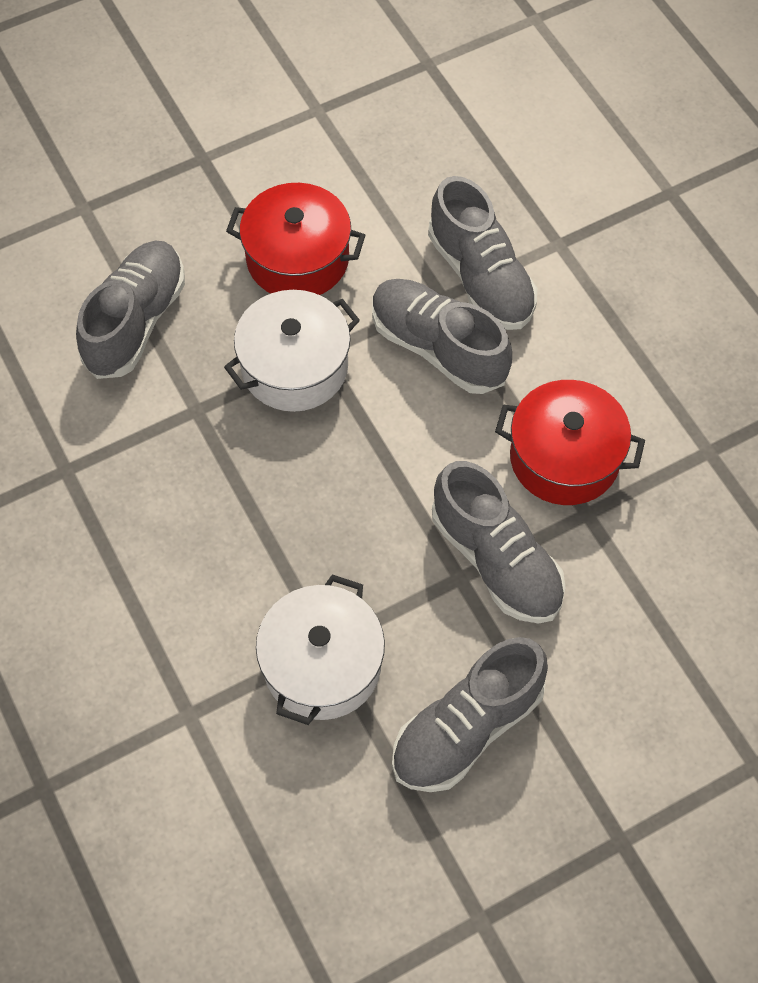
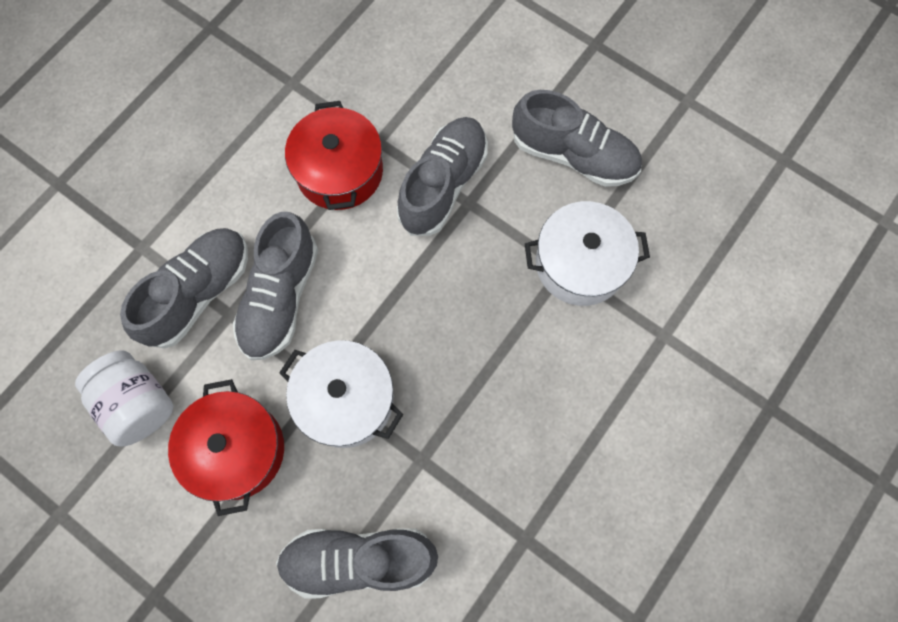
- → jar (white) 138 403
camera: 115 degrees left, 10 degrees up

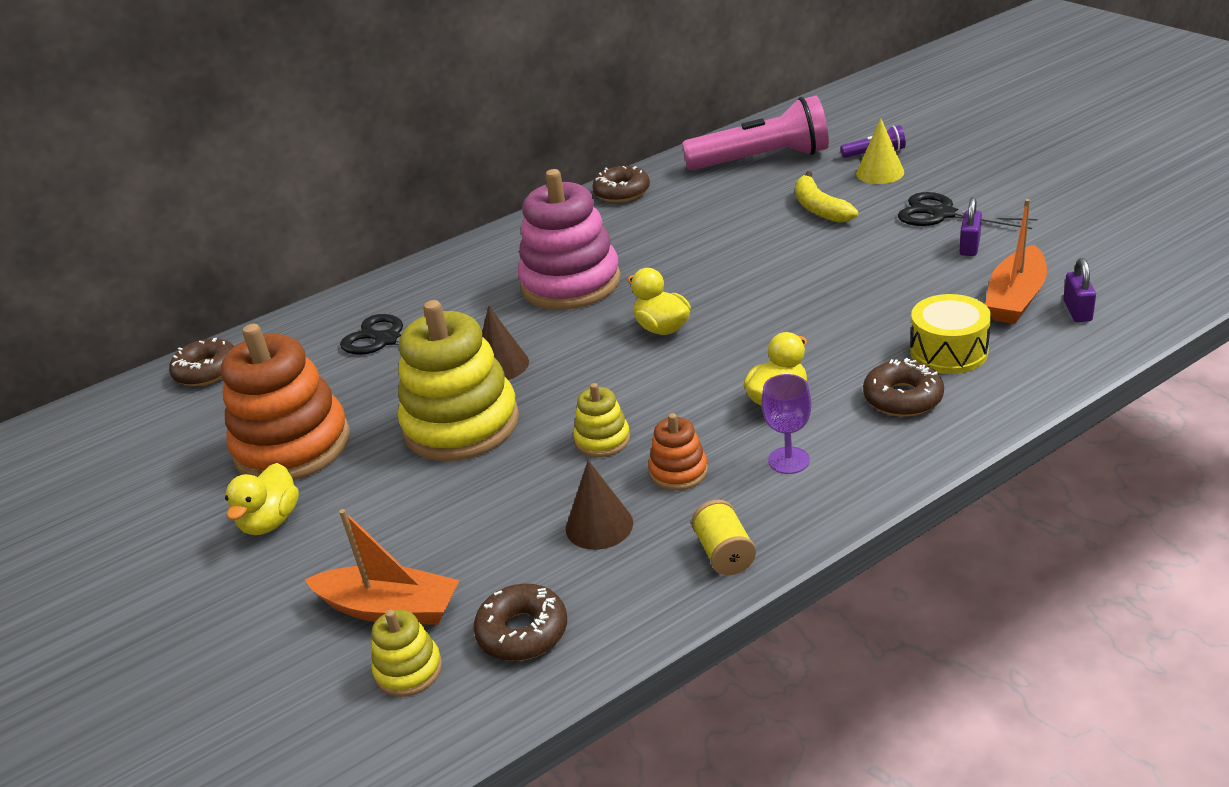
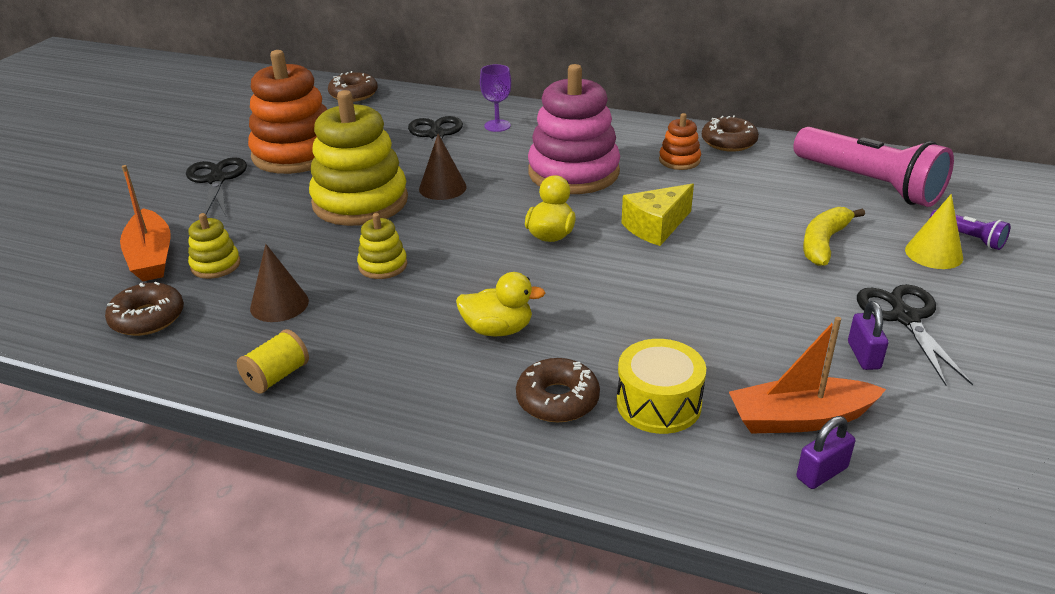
padlock (purple) 969 247 → padlock (purple) 863 355, 75 degrees counterclockwise
goblet (purple) 788 460 → goblet (purple) 497 126, shifted
stacking toy (orange) 678 472 → stacking toy (orange) 679 160, shifted
duck (yellow) 271 521 → scissors (black) 216 180
stacking toy (yellow) 408 670 → stacking toy (yellow) 215 265, shifted
- → cheese (yellow) 656 227
camera: 50 degrees right, 0 degrees up

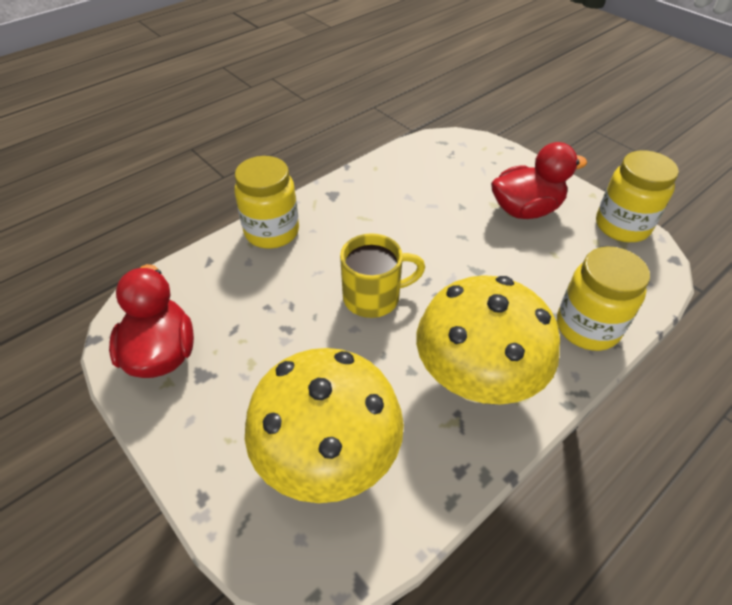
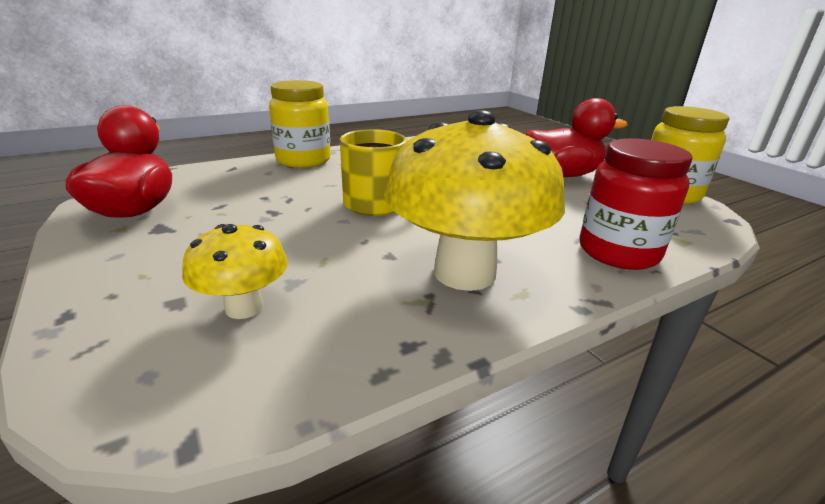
jar (yellow) 587 327 → jar (red) 618 252
mushroom (yellow) 328 459 → mushroom (yellow) 244 307, x0.50
camera: 10 degrees right, 20 degrees down

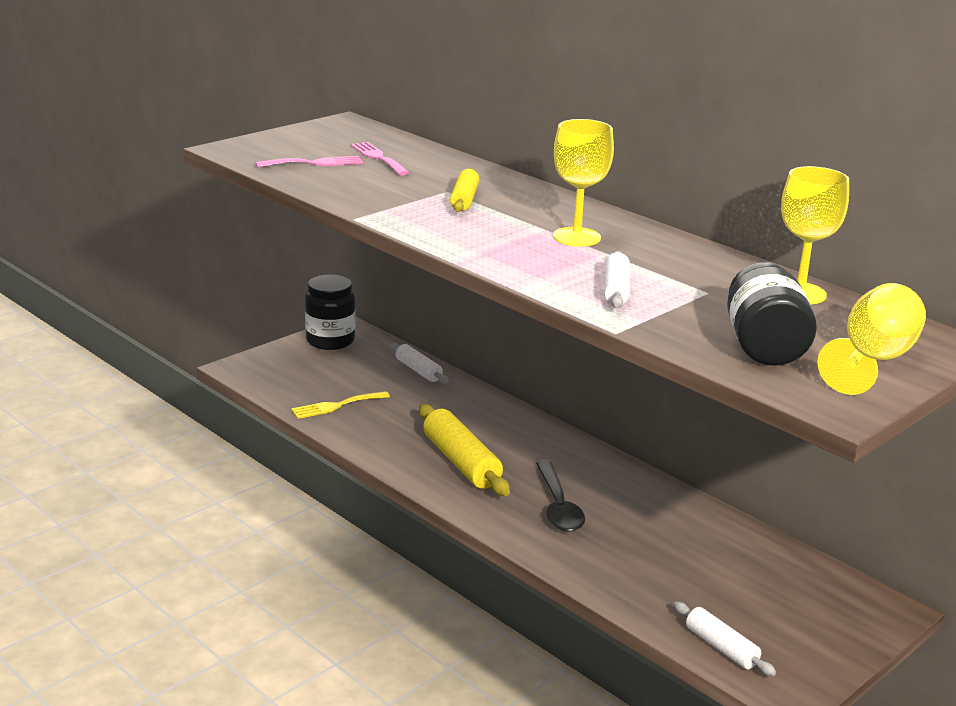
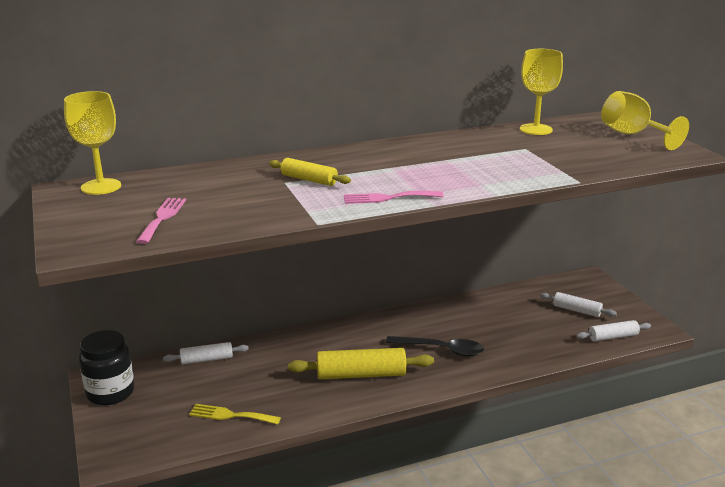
goblet (yellow) 576 237 → goblet (yellow) 101 187, shifted
fork (pink) 378 157 → fork (pink) 388 198, shifted
rolling pin (white) 616 289 → rolling pin (white) 576 310, shifted
jar (black) 764 346 → -
fork (yellow) 336 406 → fork (yellow) 230 415, 105 degrees clockwise
camera: 65 degrees left, 0 degrees up

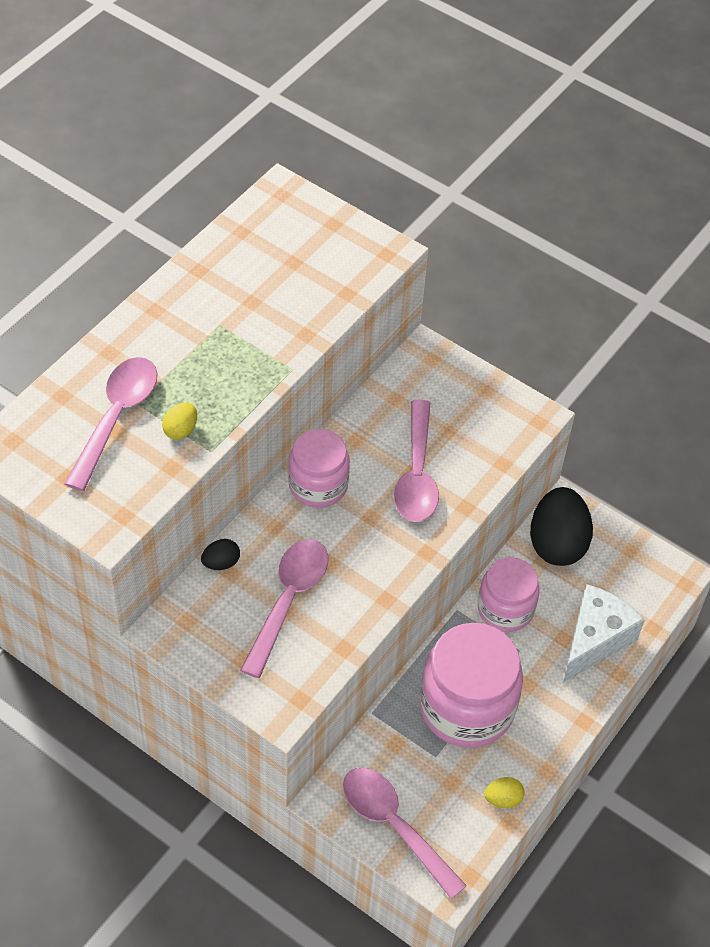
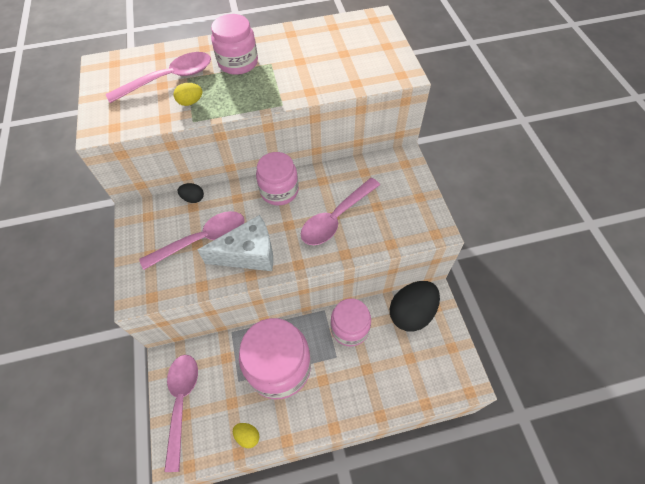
cheese (white) 595 640 → cheese (white) 248 254, shifted
- → jar (pink) 238 63
camera: 45 degrees right, 5 degrees up

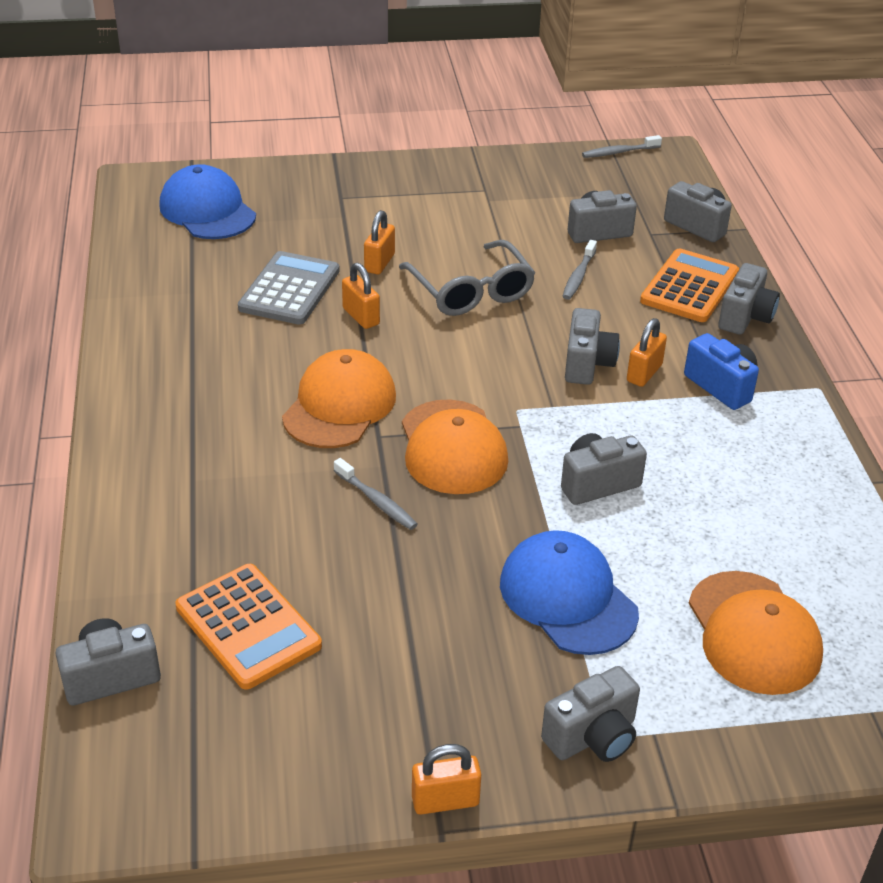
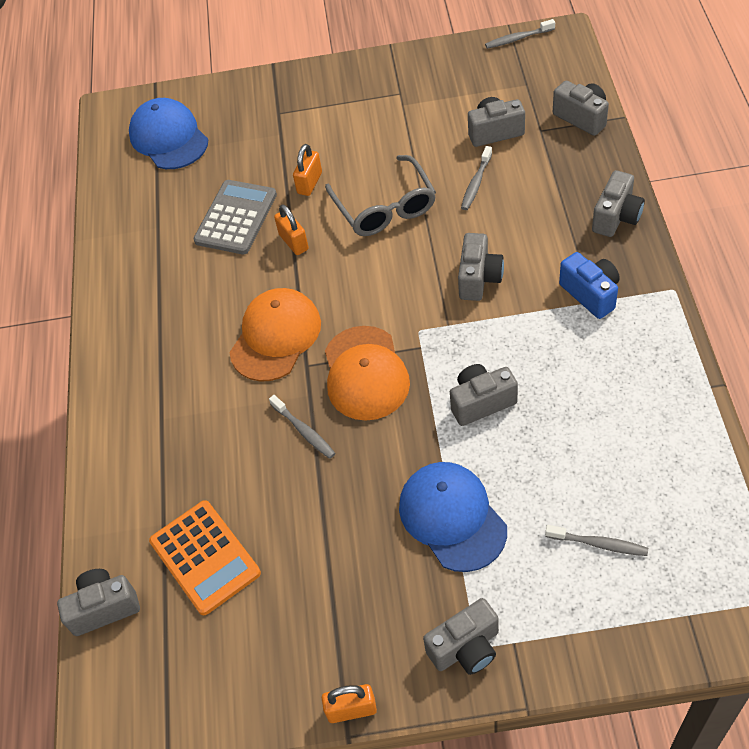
calculator (orange) 689 287 → -
padlock (orange) 644 373 → -
cap (orange) 753 633 → toothbrush (grey) 599 544
camera: 10 degrees right, 15 degrees up

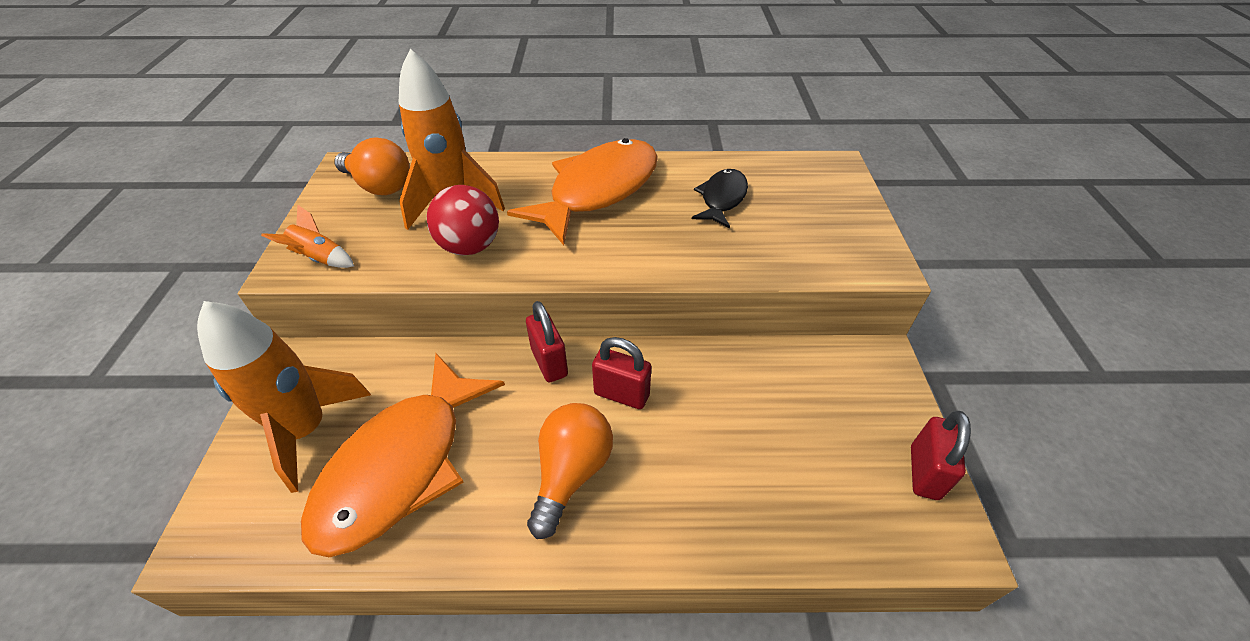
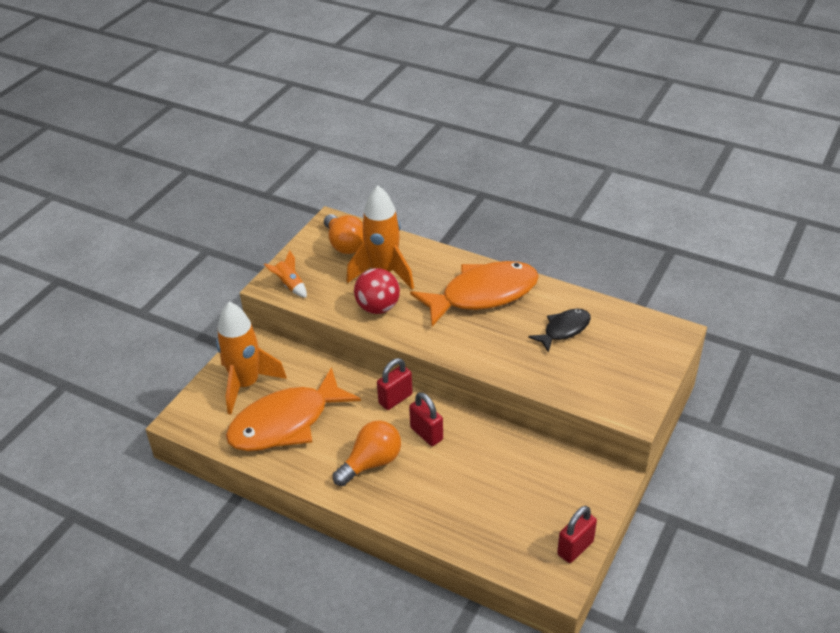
padlock (red) 549 362 → padlock (red) 395 399, 45 degrees clockwise
camera: 30 degrees right, 5 degrees down

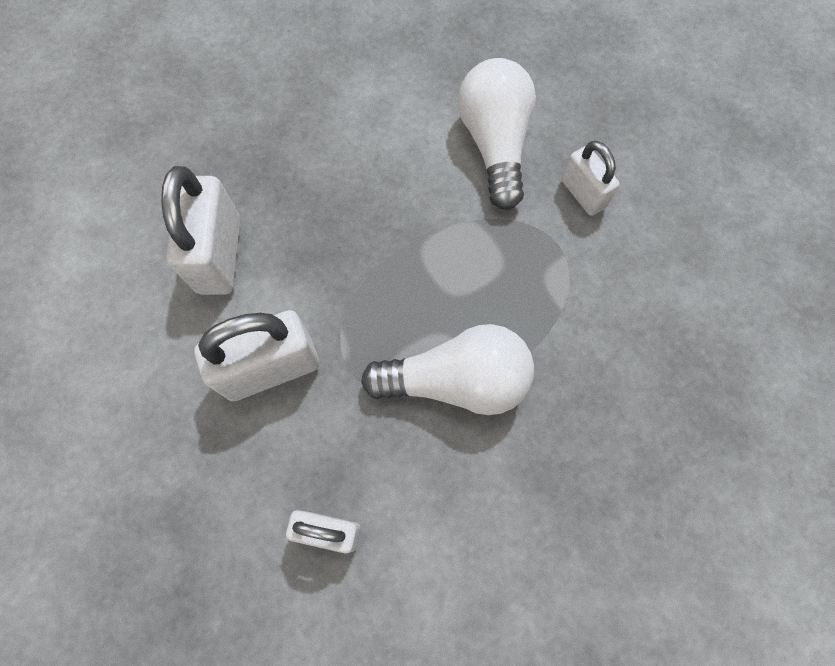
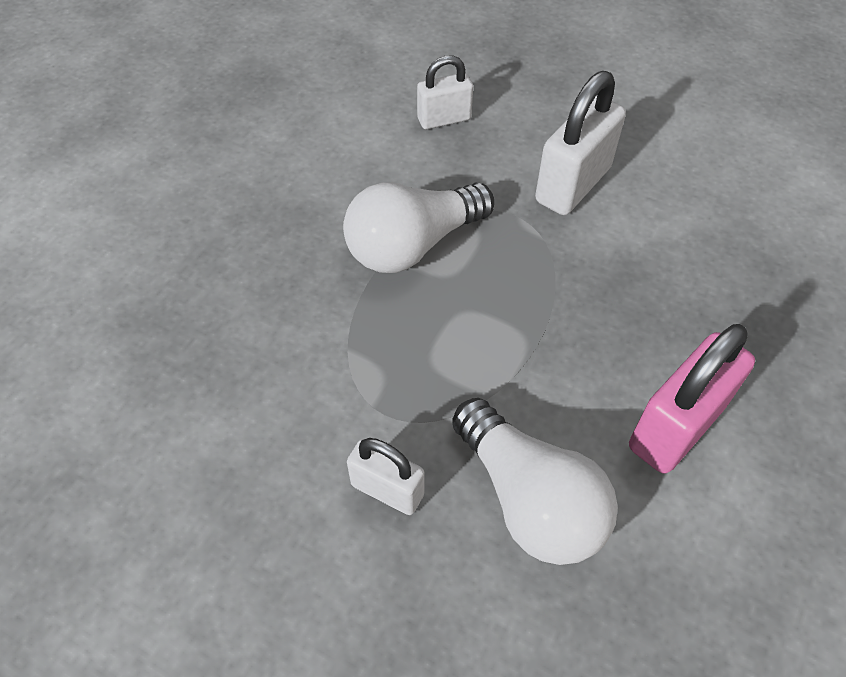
padlock (white) 219 255 → -
- → padlock (pink) 676 427
camera: 150 degrees right, 15 degrees down

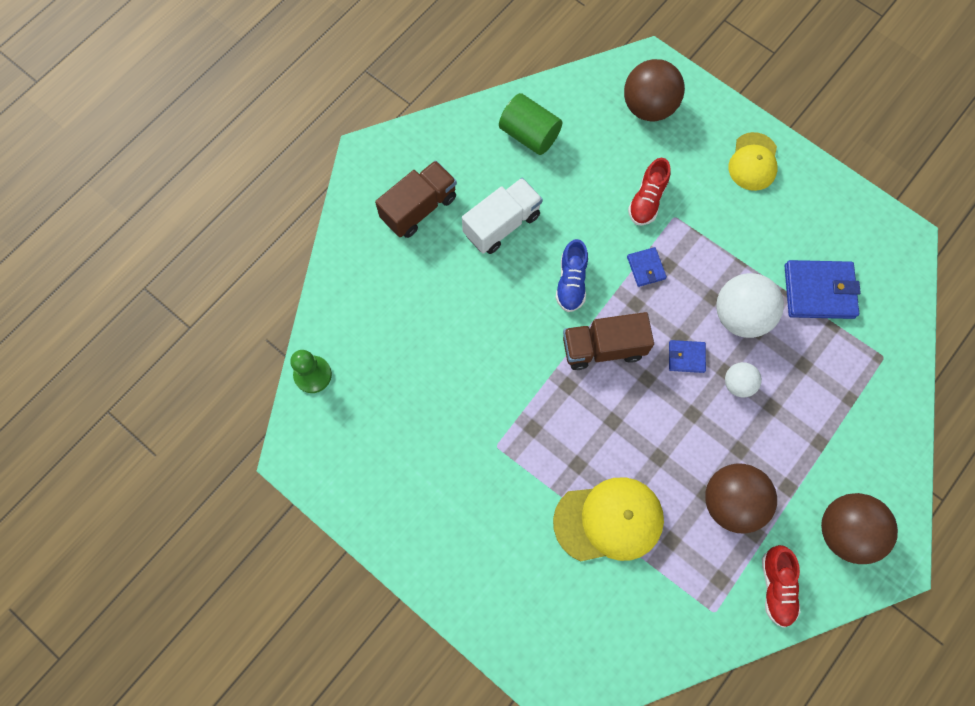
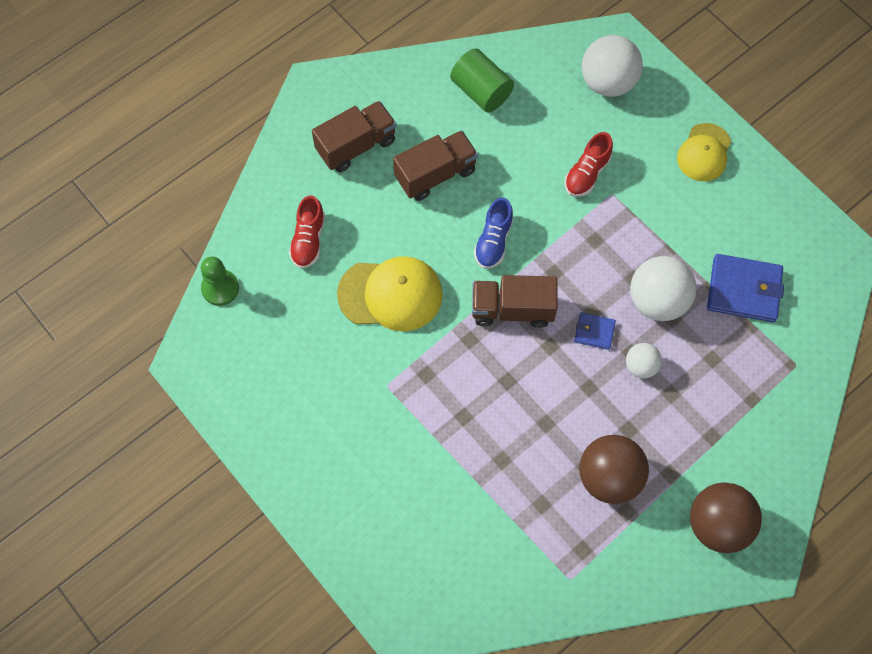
ball (brown) 648 107 → ball (white) 608 82
truck (white) 502 224 → truck (brown) 435 174
wallet (blue) 646 268 → -
cap (yellow) 608 520 → cap (yellow) 390 294, shifted
shoe (red) 776 587 → shoe (red) 308 240, shifted
camera: 10 degrees right, 5 degrees down

